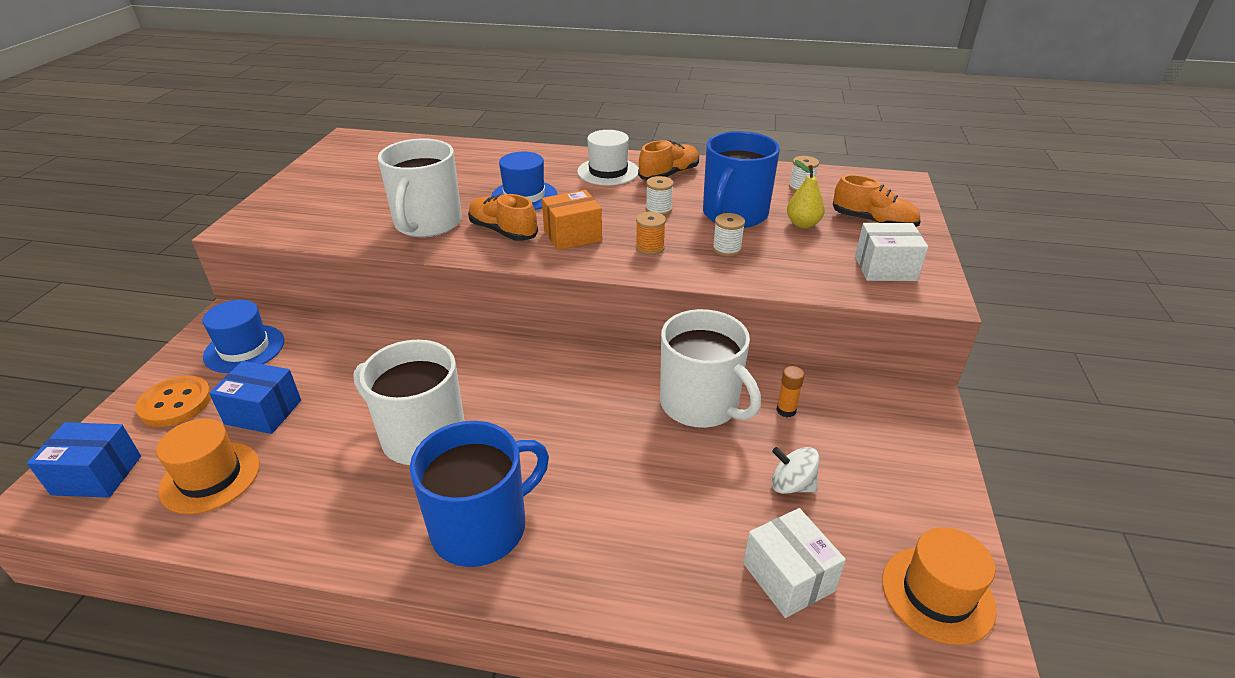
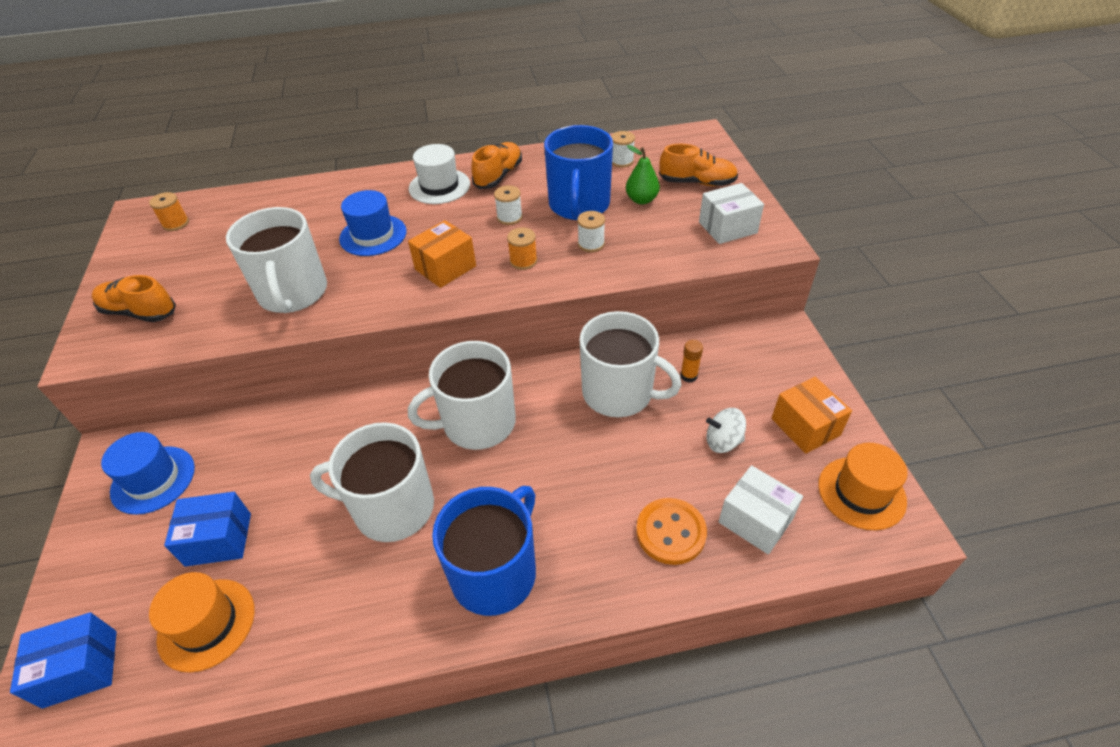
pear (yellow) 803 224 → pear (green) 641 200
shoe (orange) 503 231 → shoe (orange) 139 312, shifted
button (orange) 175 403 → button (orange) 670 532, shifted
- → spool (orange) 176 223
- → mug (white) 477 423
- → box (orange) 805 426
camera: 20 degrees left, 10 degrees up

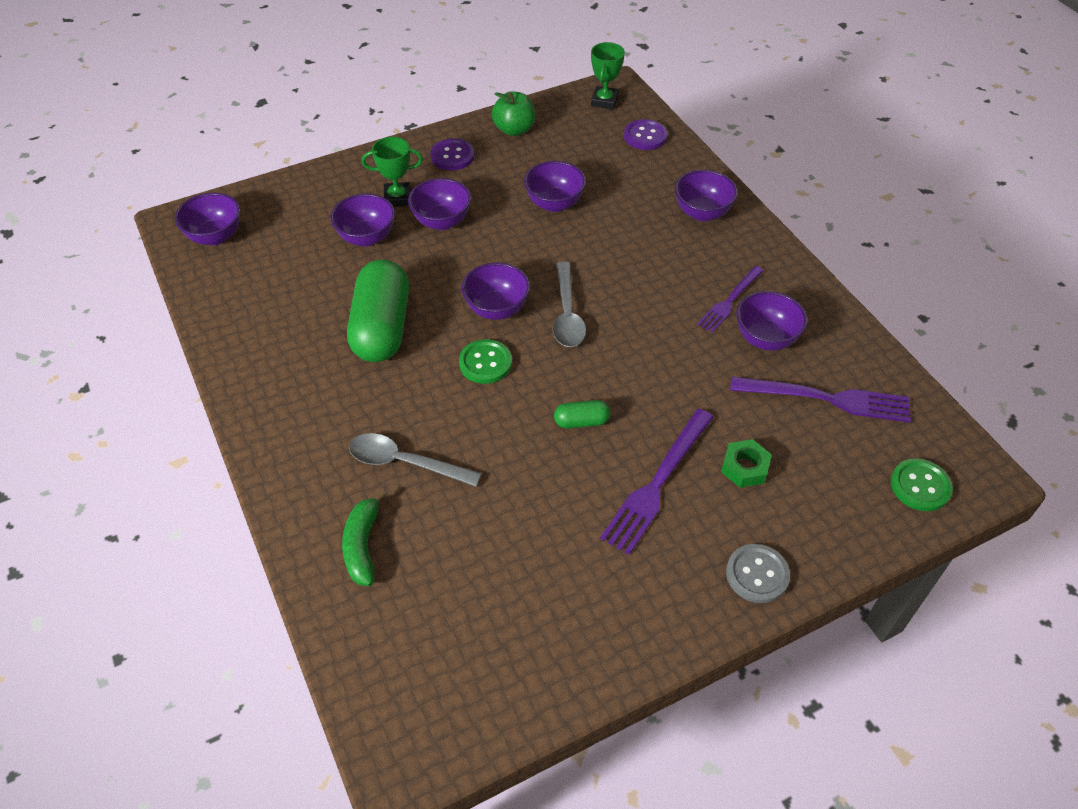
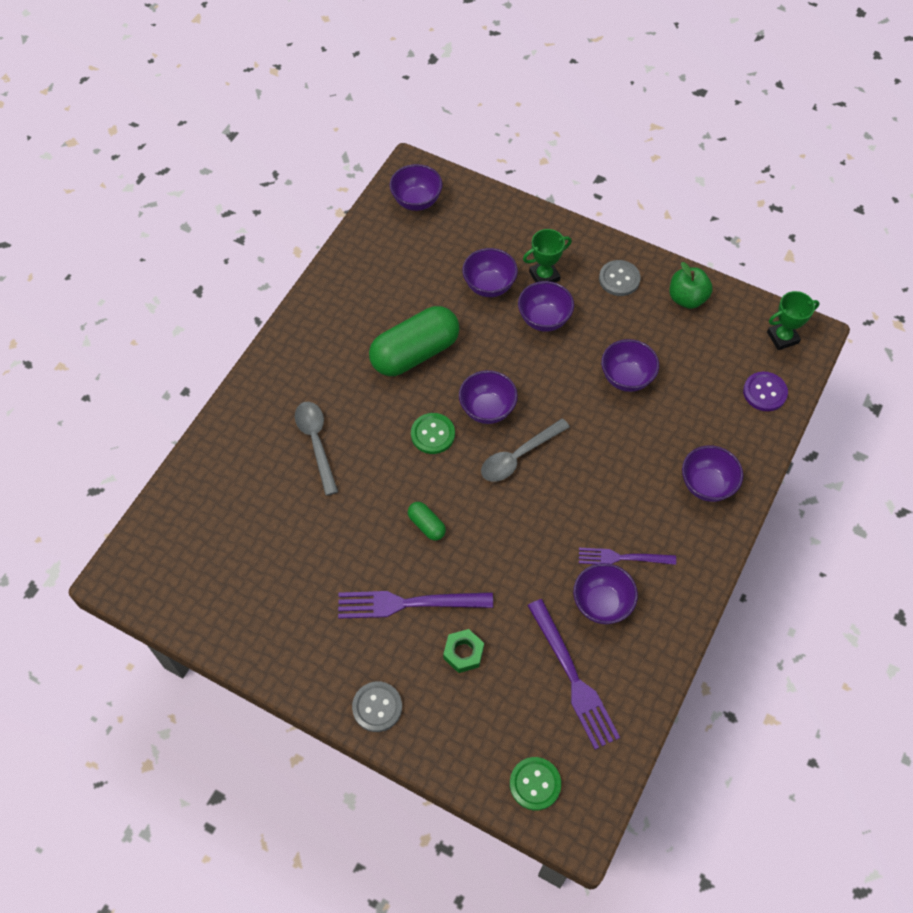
trophy (green) 397 198 → trophy (green) 544 276, 75 degrees counterclockwise
button (purple) 452 156 → button (grey) 619 279
banana (green) 363 545 → -
camera: 55 degrees right, 10 degrees up

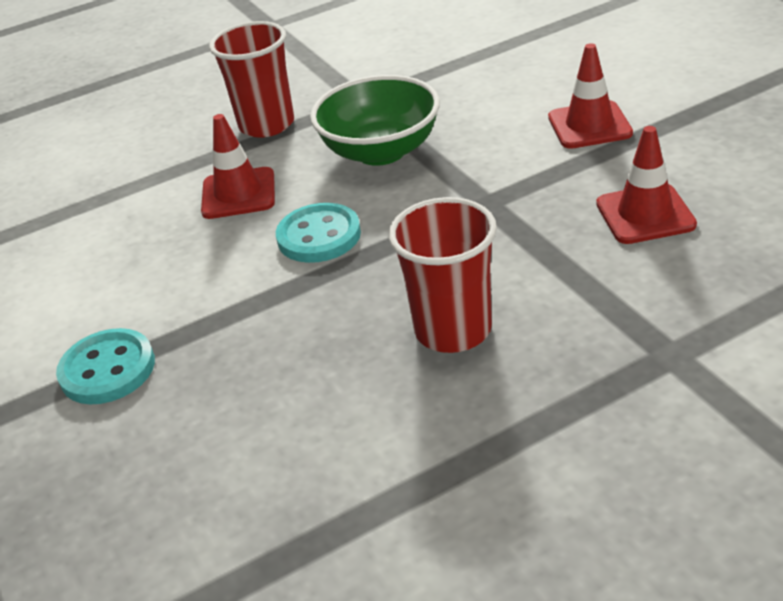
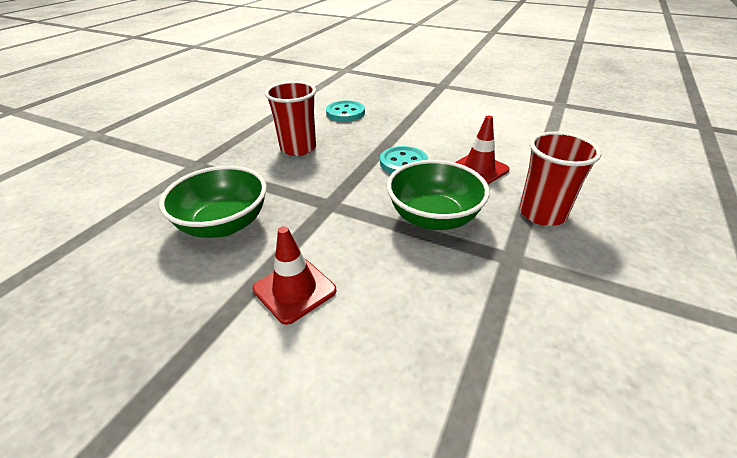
traffic cone (red) 645 214 → bowl (green) 224 224
button (turquoise) 107 369 → button (turquoise) 345 113, shifted
camera: 140 degrees right, 0 degrees up

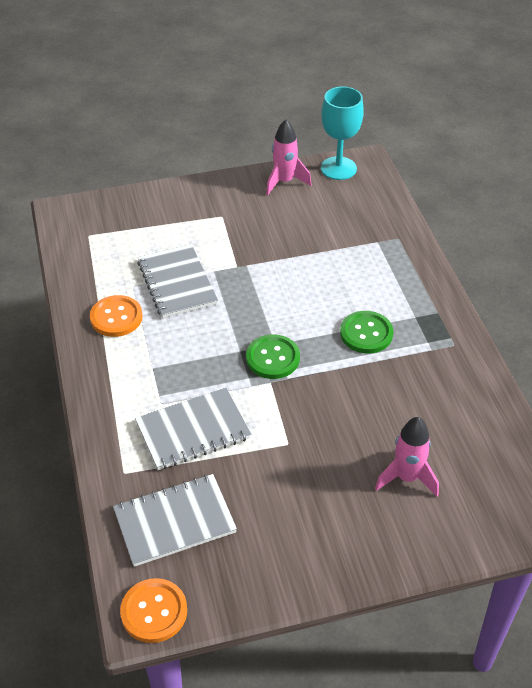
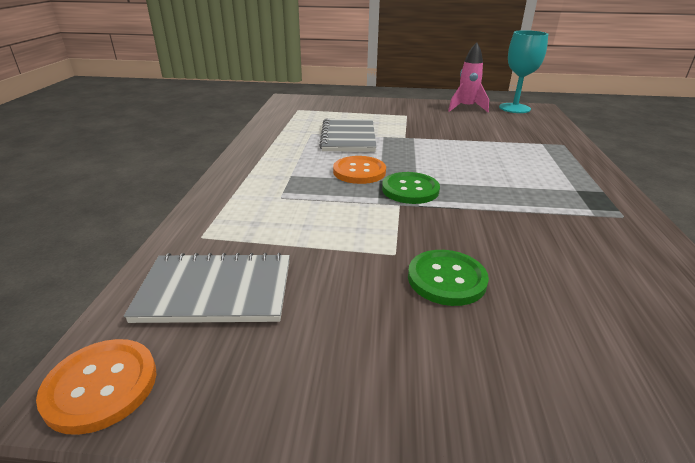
button (orange) 116 317 → button (orange) 359 172, shifted
button (green) 366 333 → button (green) 446 279, shifted
notebook (grey) 193 431 → -
rocket (pink) 407 477 → -
camera: 20 degrees right, 15 degrees down

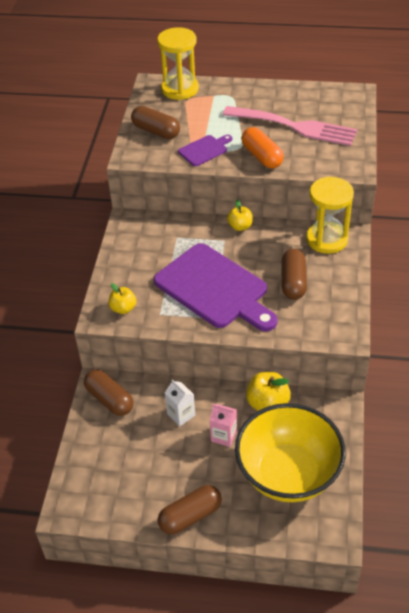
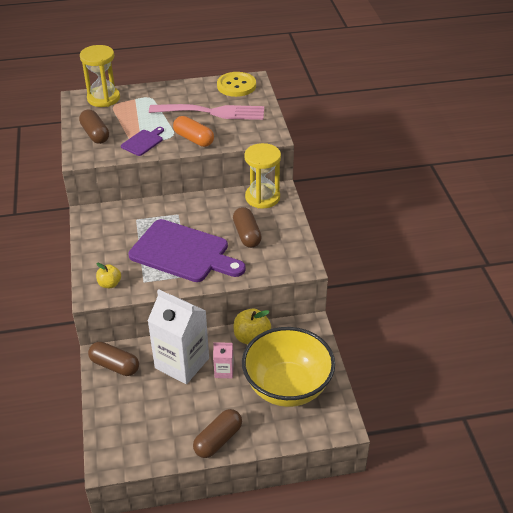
capsule (brown) 156 131 → capsule (brown) 95 134, 45 degrees clockwise
apple (yellow) 240 226 → -
carton (white) 181 414 → carton (white) 182 363, x2.21
- → button (yellow) 236 86
camera: 20 degrees left, 5 degrees down

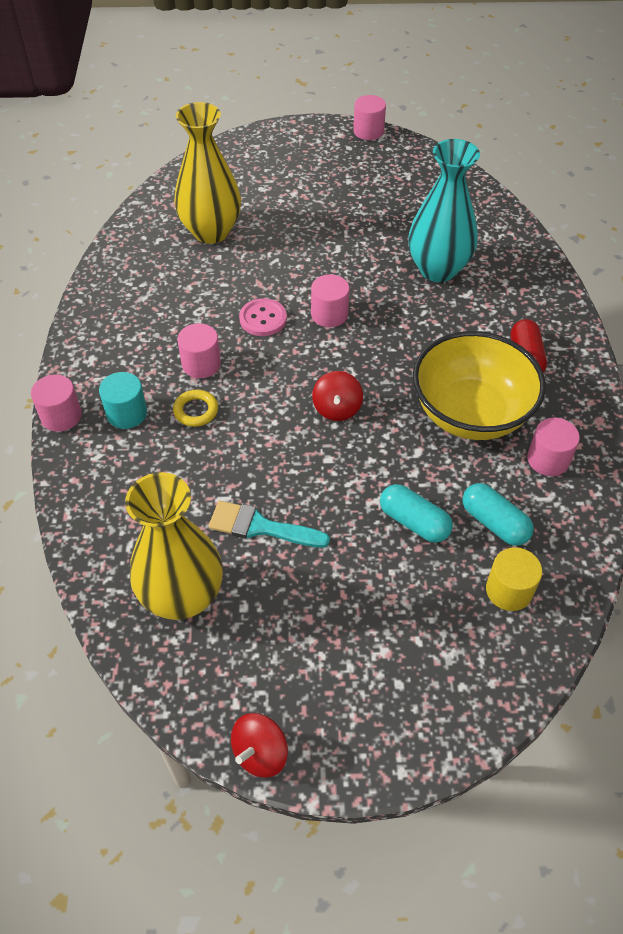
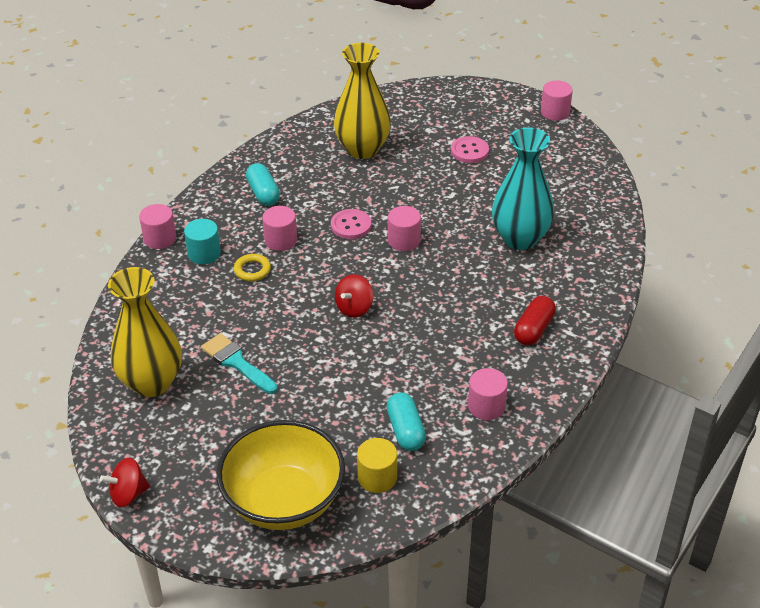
bowl (yellow) 470 413 → bowl (yellow) 284 501, shifted
capsule (turquoise) 414 522 → capsule (turquoise) 263 193, shifted
- → button (pink) 469 151
camera: 30 degrees right, 10 degrees down

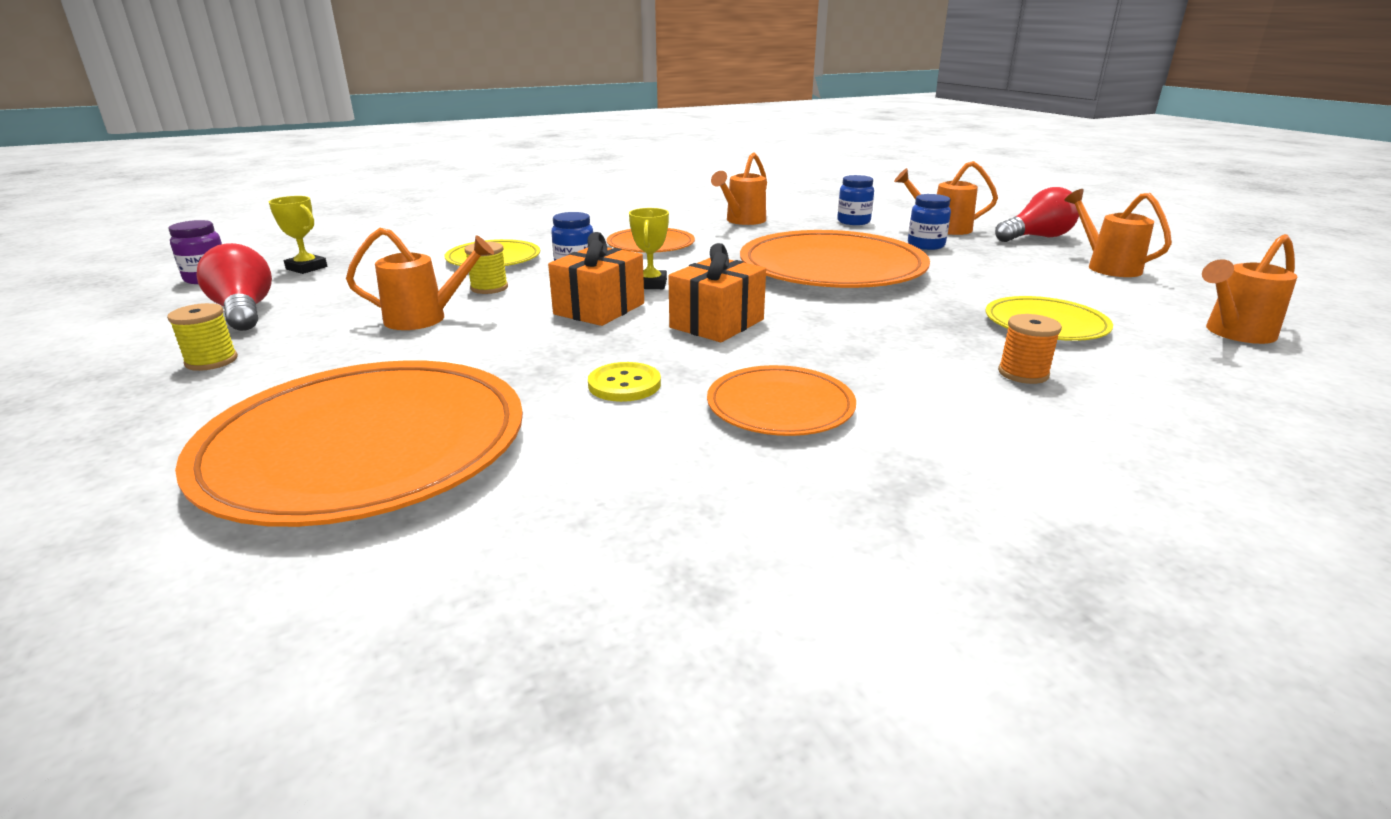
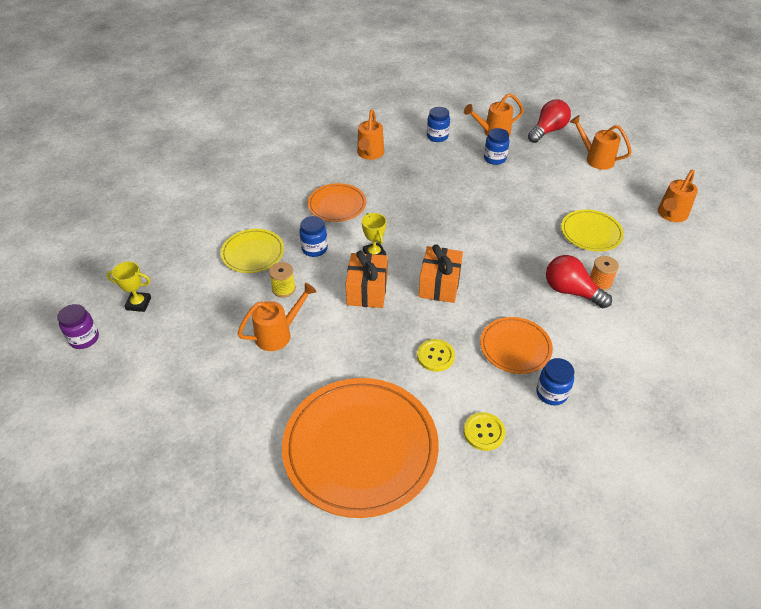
plate (orange) 832 268 → -
light bulb (red) 244 311 → light bulb (red) 571 291, shifted
spool (yellow) 211 361 → -
- → jar (blue) 551 393
- → button (yellow) 484 432
camera: 25 degrees left, 20 degrees up

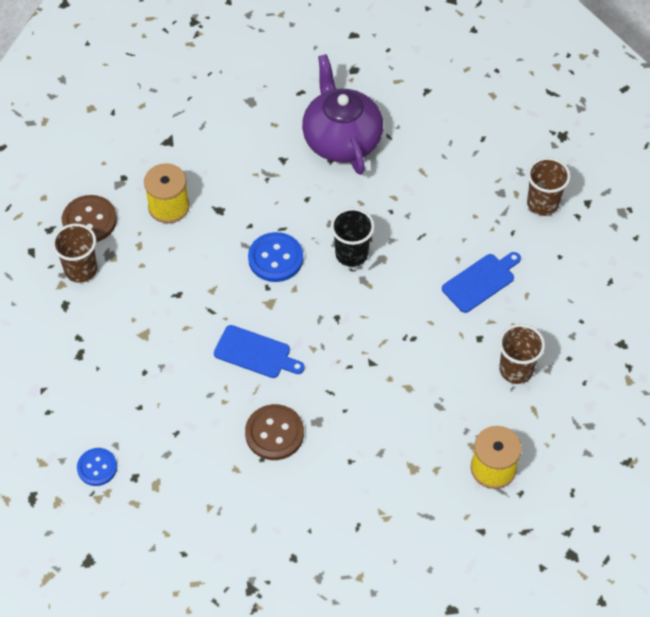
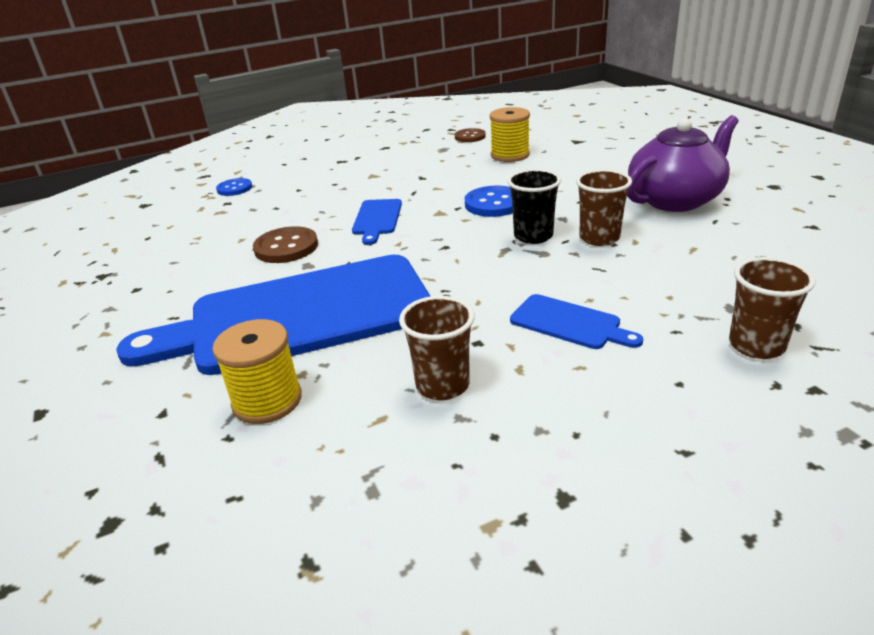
button (brown) 89 220 → button (brown) 470 137, x0.67
cup (brown) 81 270 → cup (brown) 599 238, shifted
- → cutting board (blue) 299 315
camera: 75 degrees right, 25 degrees down

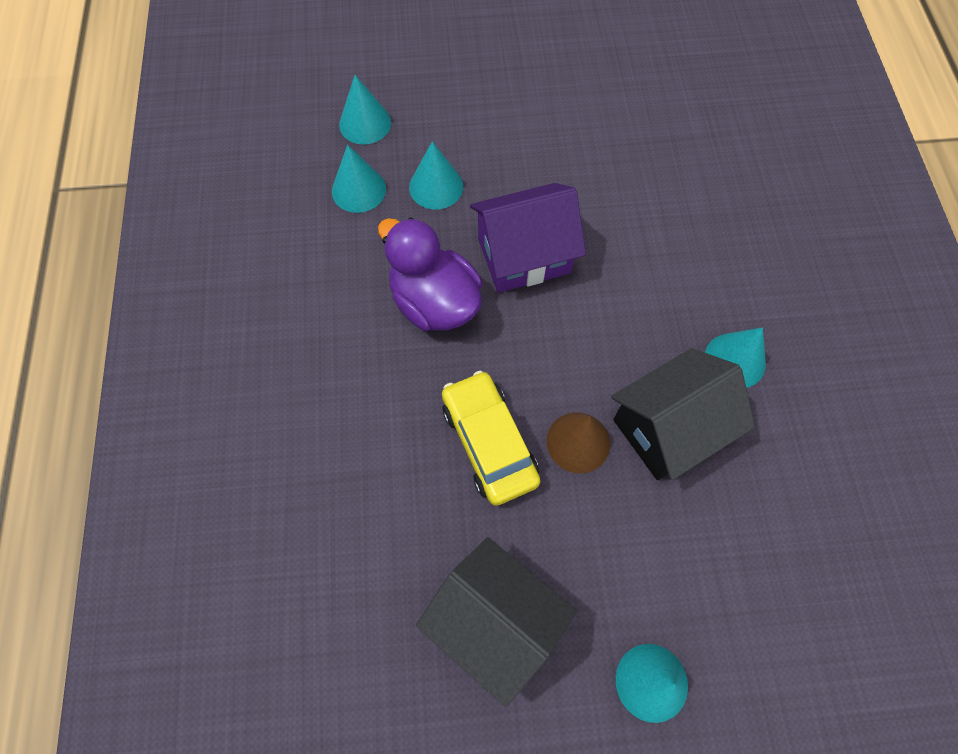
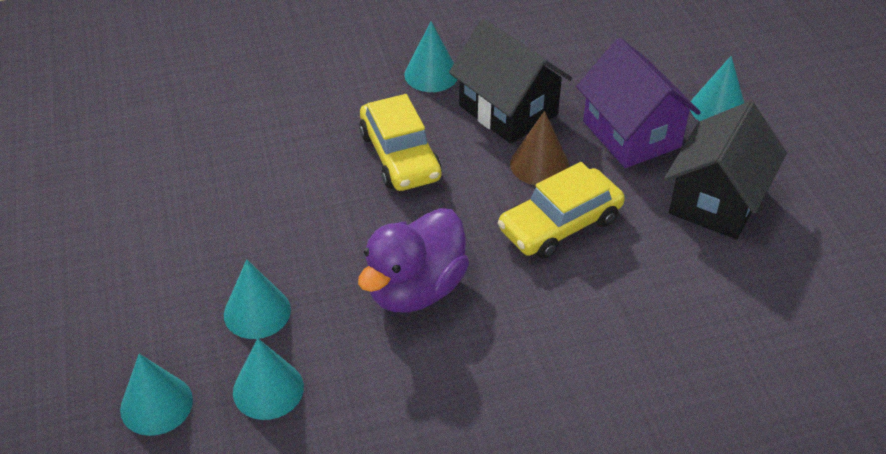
house (purple) 524 255 → house (purple) 631 134, shifted
- → car (yellow) 400 156
camera: 100 degrees left, 20 degrees down

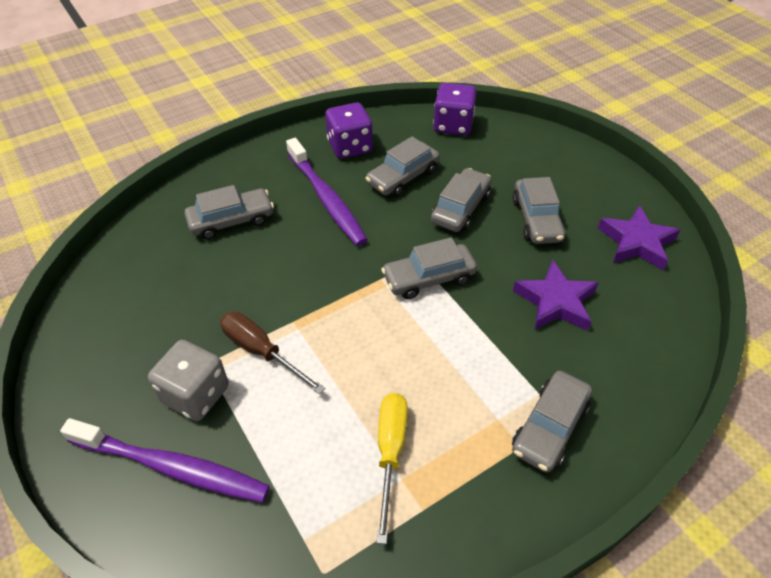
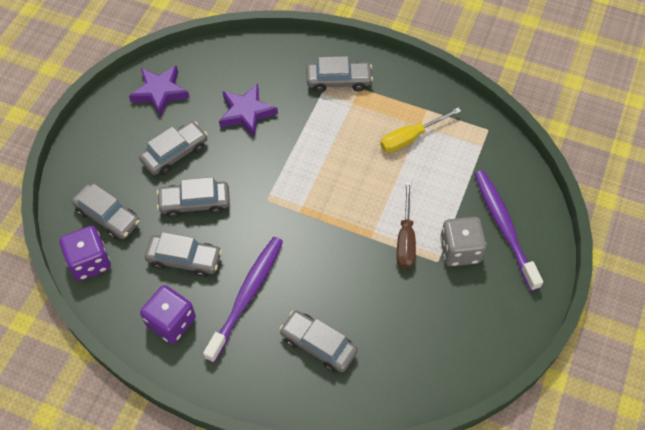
car (grey) 428 278 → car (grey) 108 216, shifted
camera: 125 degrees left, 10 degrees up

